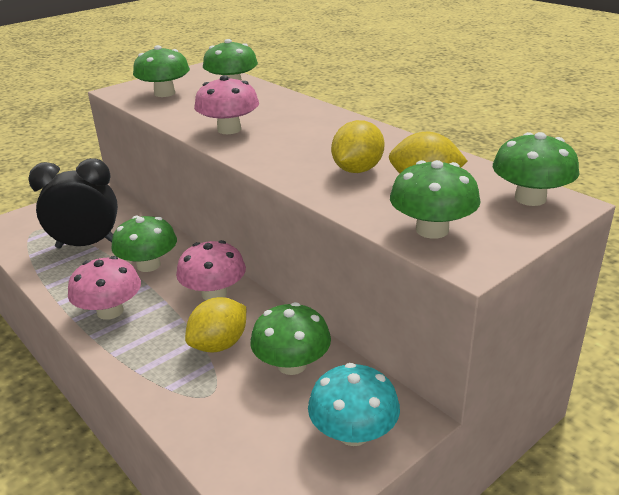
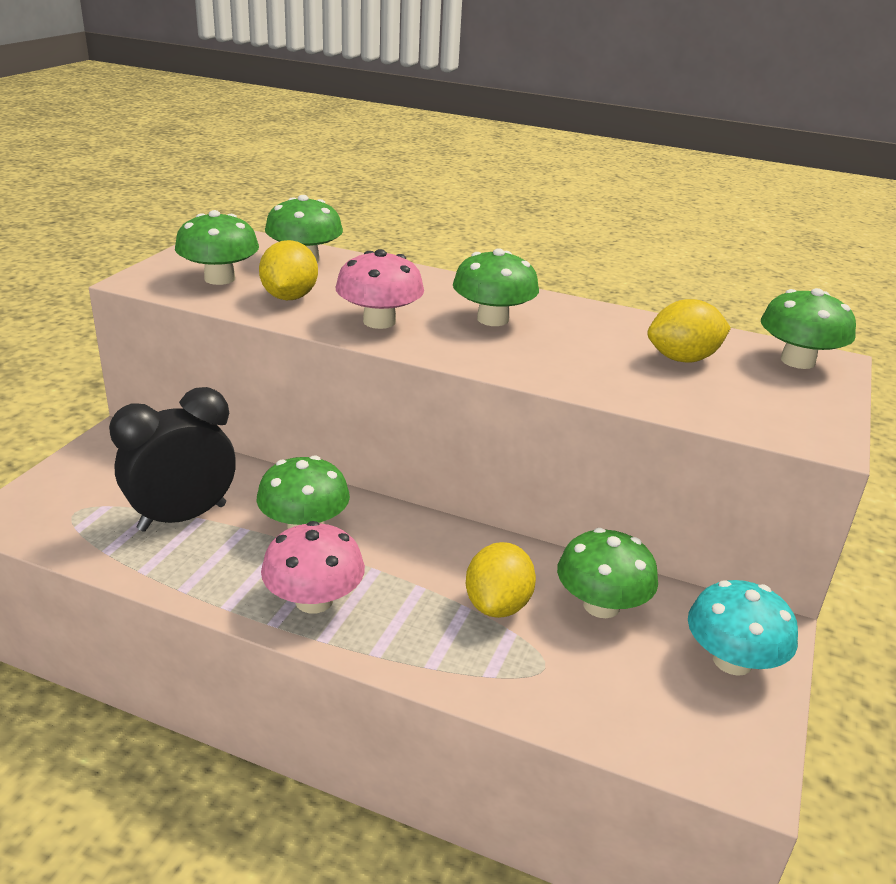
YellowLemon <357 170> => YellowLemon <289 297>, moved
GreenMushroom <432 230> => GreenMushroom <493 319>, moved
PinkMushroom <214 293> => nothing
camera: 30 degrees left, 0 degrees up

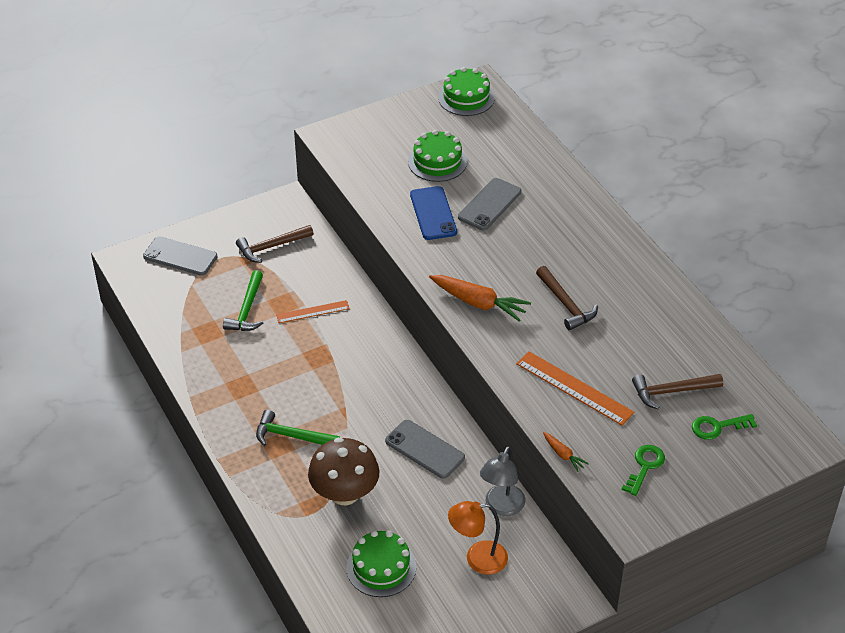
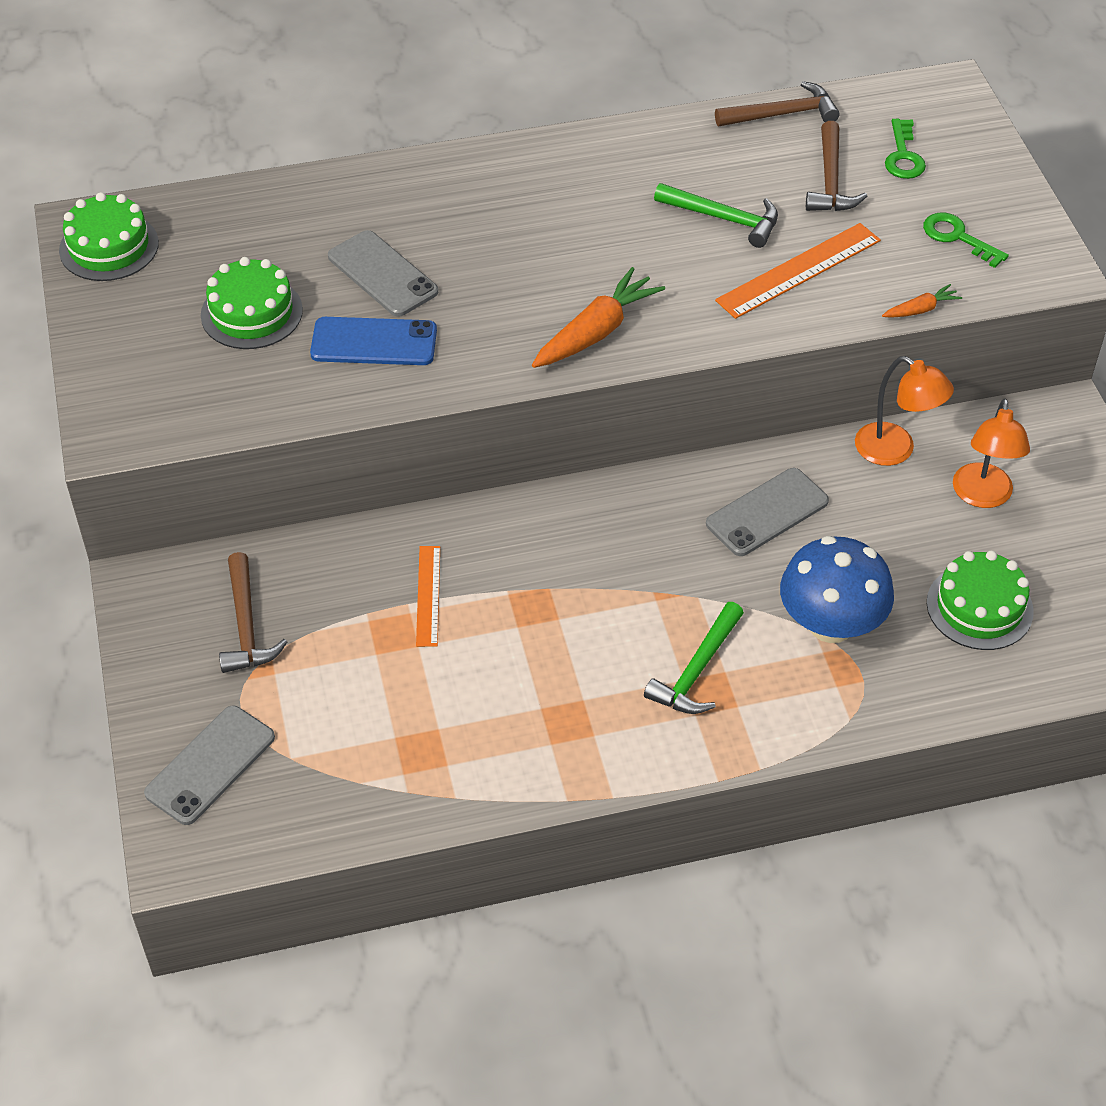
GreenCarpenter'sHammer <247 310> => GreenCarpenter'sHammer <724 219>, moved
DarkBrownCarpenter'sHammer <566 304> => DarkBrownCarpenter'sHammer <782 114>, moved
DarkBrownMushroom <345 493> => CobaltMushroom <830 624>
GreyDeskLamp <501 507> => OrangeDeskLamp <895 451>
camera: 75 degrees left, 5 degrees up

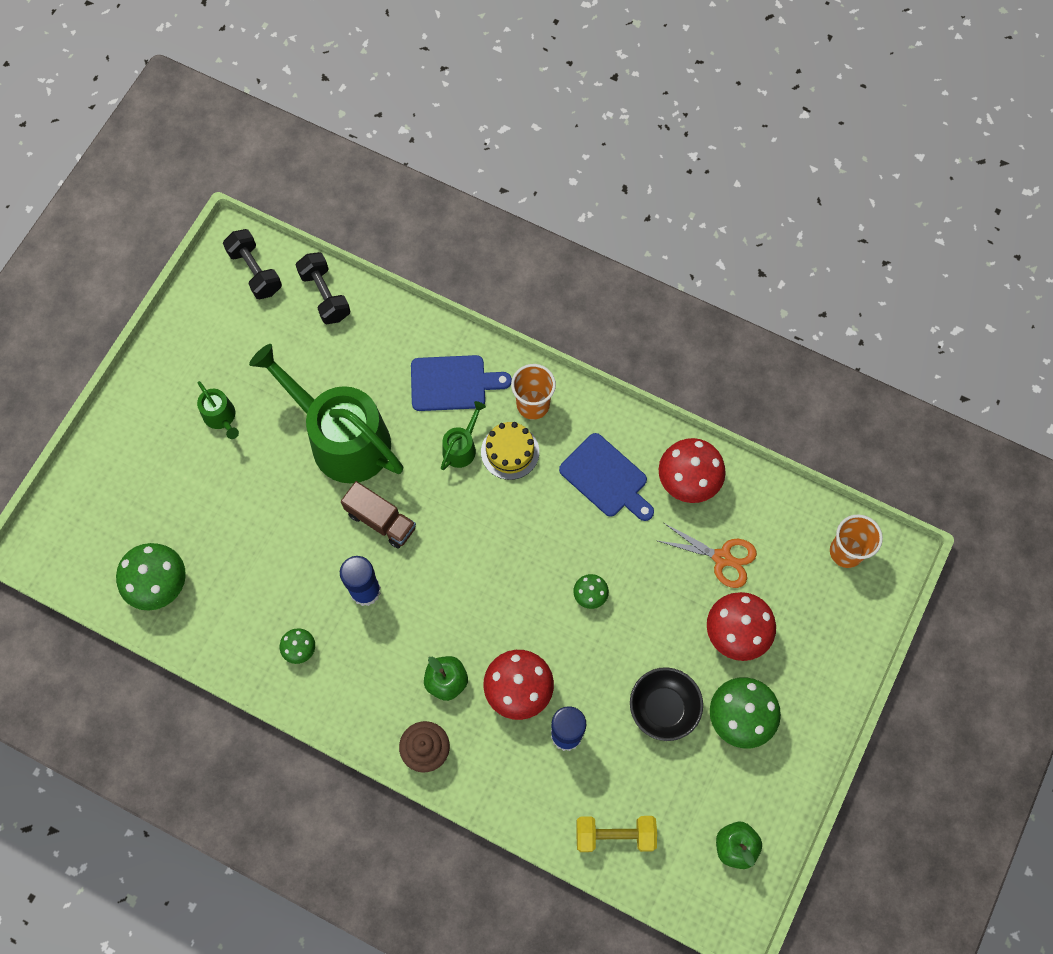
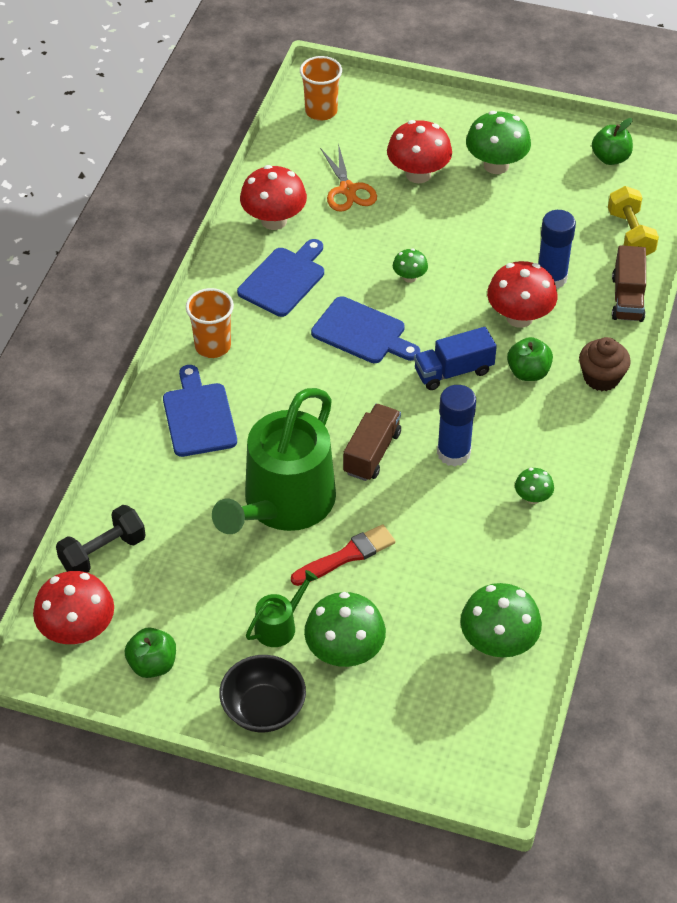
BlackDumbbell <255 271> => CrimsonMushroom <78 631>
nothing => GreenApple <152 664>
BlackDeepDish <663 708> => BlackDeepDish <263 709>, moved
nothing => CrimsonBrush <347 555>
nothing => GreenMushroom <344 652>
nothing => CobaltBreadBoard <362 332>
OrangeScissors <722 558> => OrangeScissors <347 190>, 150 degrees clockwise
nothing => CobaltToyTruck <453 371>
nothing => DarkBrownToyTruck <627 298>
GreenWateringPot <461 447> => nothing
YellowLayerCake <510 452> => nothing
camera: 100 degrees left, 20 degrees down

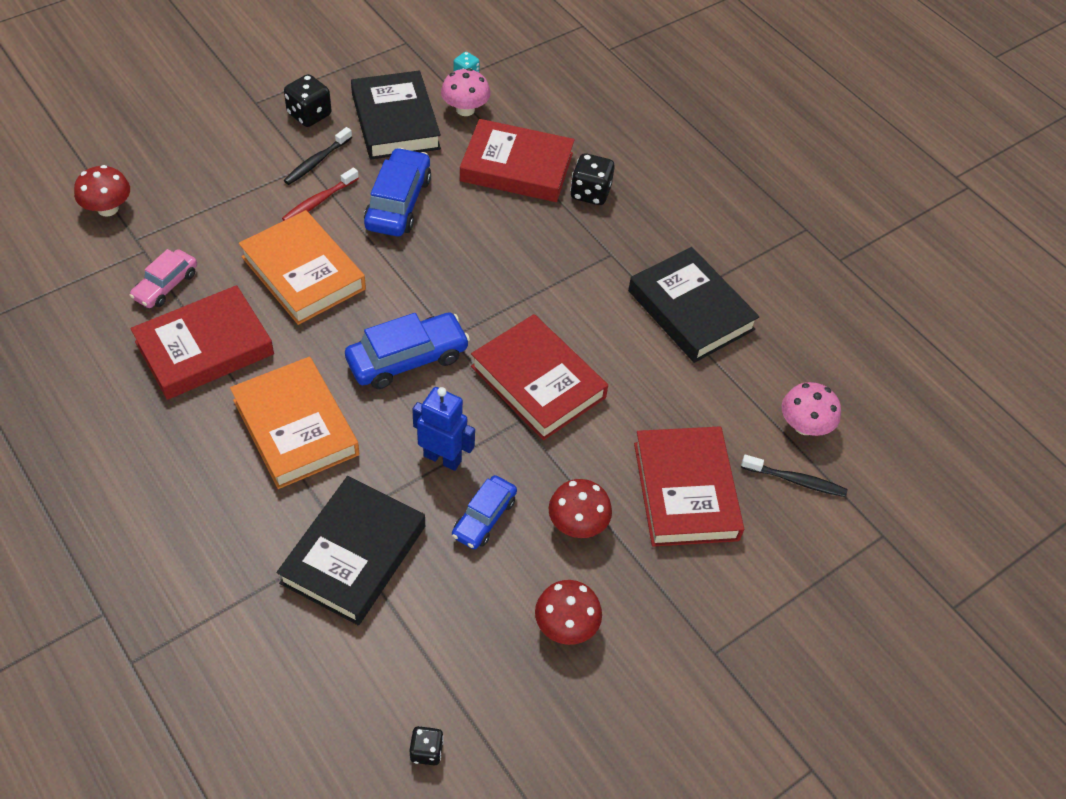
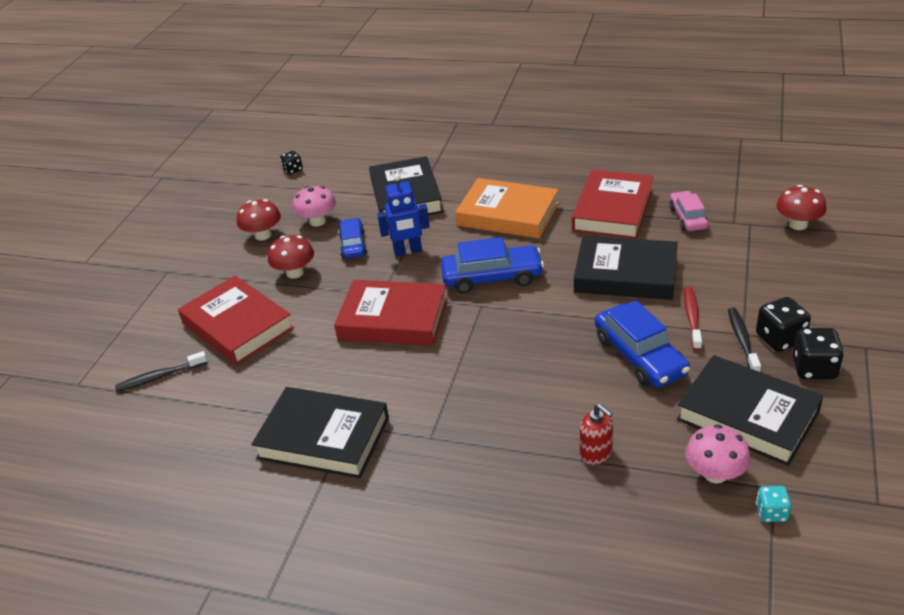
PinkMushroom <804 425> => PinkMushroom <317 221>, moved
CobaltToyCar <407 359> => CobaltToyCar <492 277>, 120 degrees counterclockwise
OrangeHardback <303 273> => BlackHardback <625 274>
CrimsonHardback <517 167> => CrimsonSoapPump <596 453>
BlackGameDie <590 193> => BlackGameDie <780 339>, moved
camera: 150 degrees right, 15 degrees down

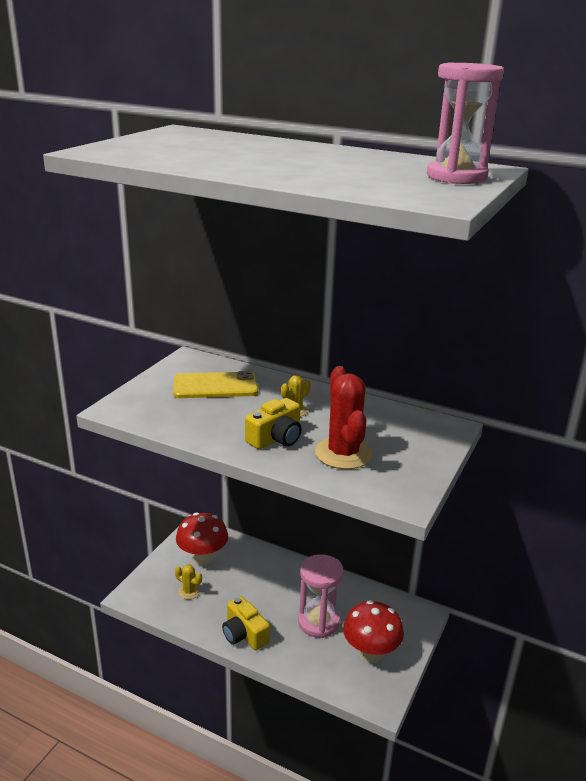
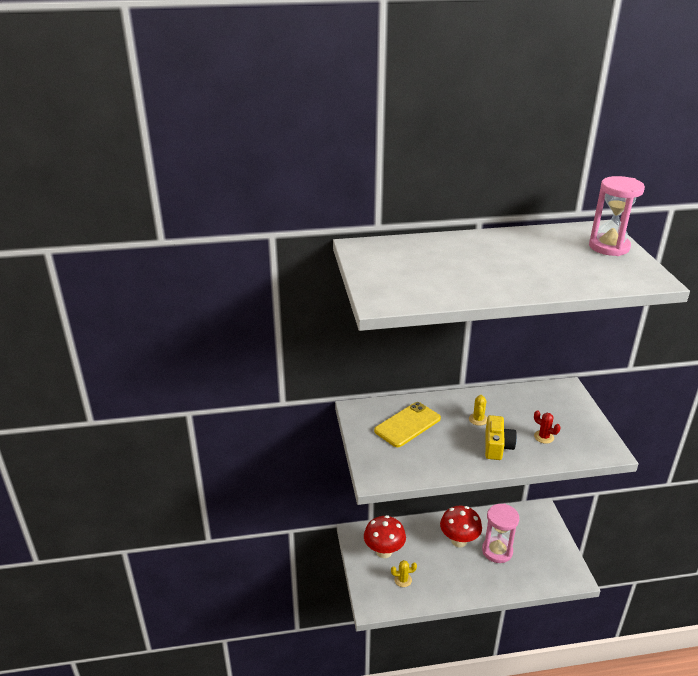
CrimsonMushroom <370 653> => CrimsonMushroom <459 541>, moved
CrimsonSaguaroCactus <343 453> => CrimsonSaguaroCactus <543 437>, x0.49
YellowCompactCamera <244 634> => nothing
camera: 35 degrees left, 5 degrees up

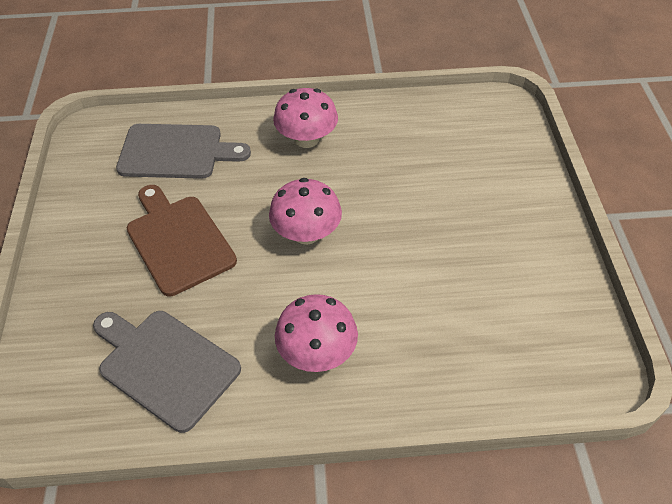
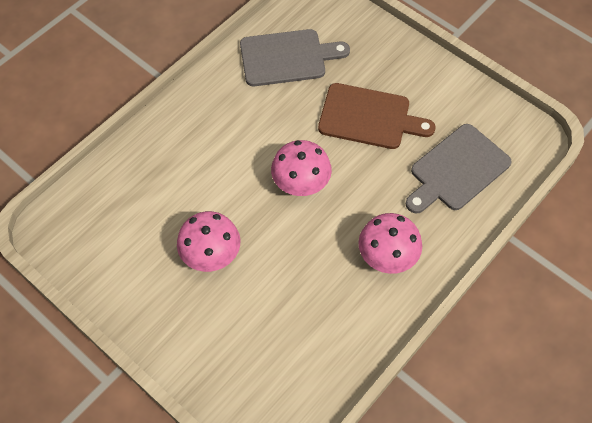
PinkMushroom <317 353> => PinkMushroom <211 254>, moved
camera: 135 degrees right, 10 degrees up

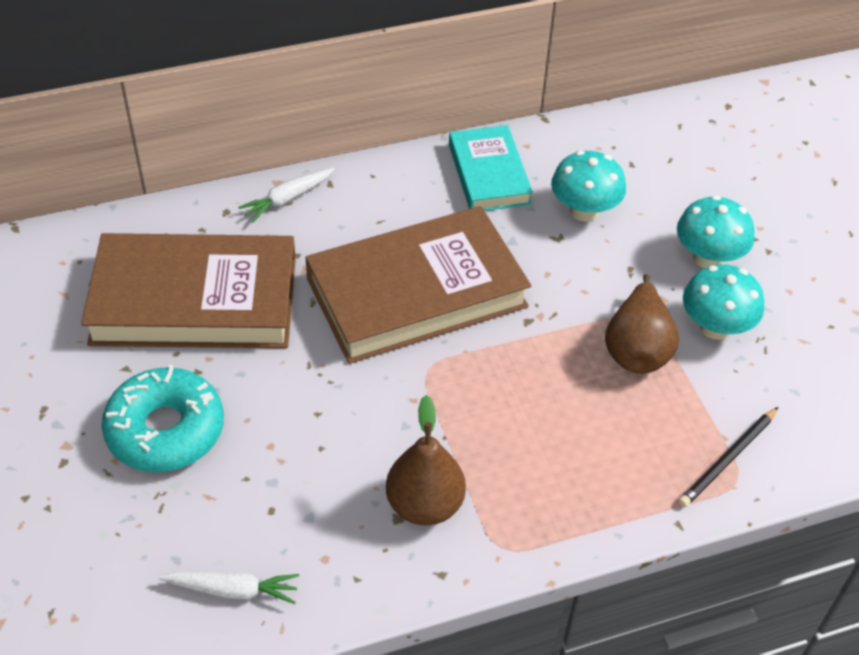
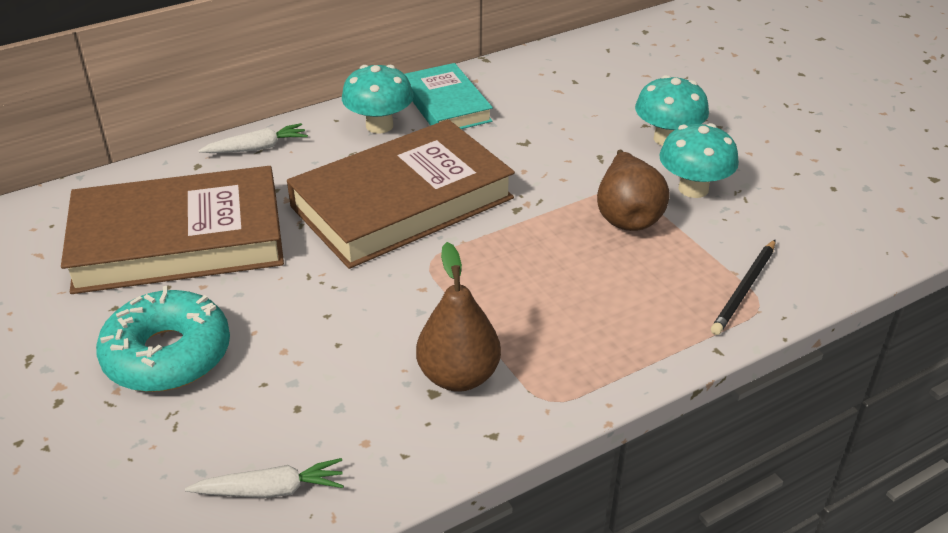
PureWhiteToyCarrot <287 199> => PureWhiteToyCarrot <257 148>, 150 degrees counterclockwise
TurquoiseMushroom <584 211> => TurquoiseMushroom <379 125>, moved
camera: 10 degrees left, 10 degrees down

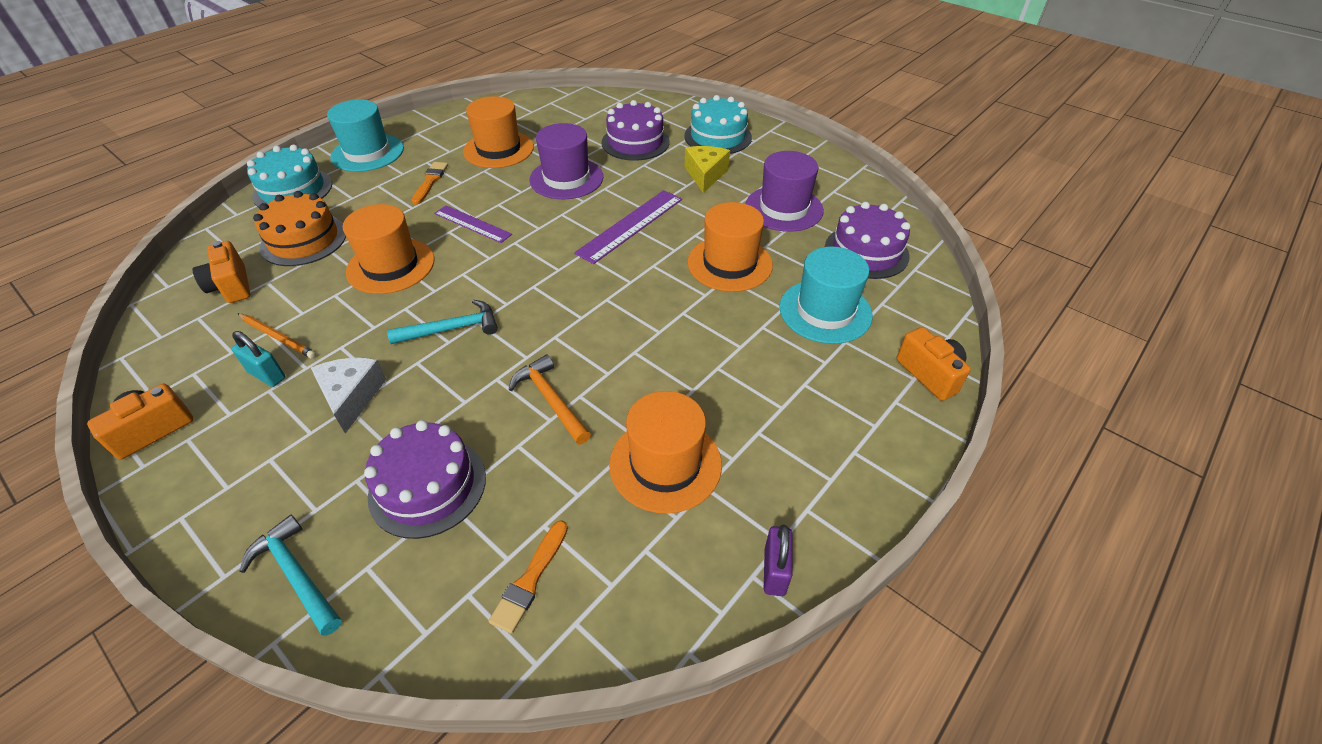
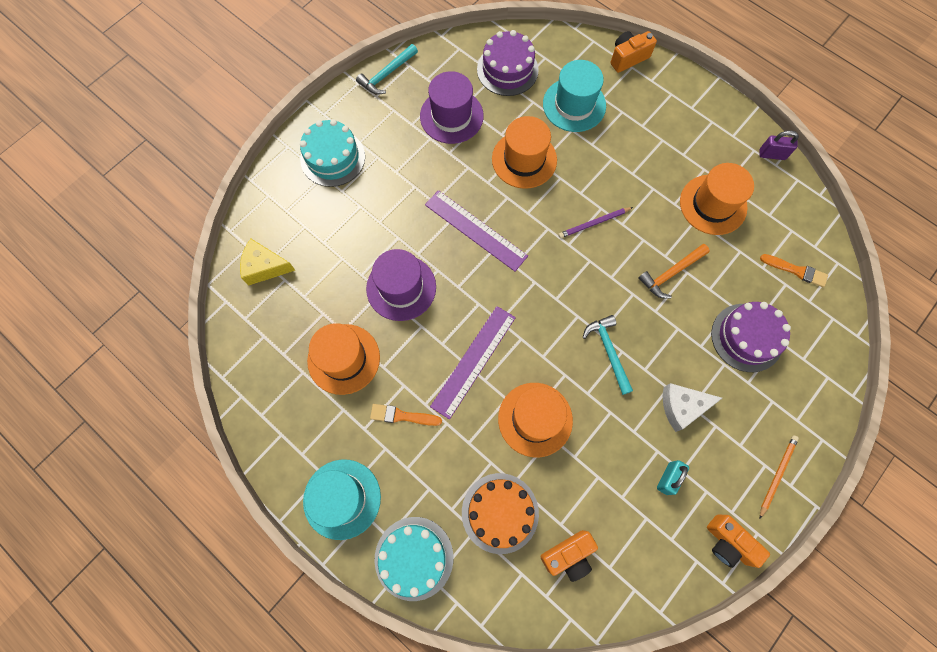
YellowPieceOfCheese <705 175> => YellowPieceOfCheese <265 267>, moved
TurquoiseCarpenter'sHammer <296 575> => TurquoiseCarpenter'sHammer <387 74>, moved
VioletMeasuringStick <472 224> => VioletMeasuringStick <473 361>, x1.51
nothing => VioletWoodenPencil <594 223>
OrangeWoodenPencil <278 337> => OrangeWoodenPencil <777 475>, moved
VioletLayerCake <635 142> => nothing
camera: 90 degrees left, 25 degrees up

